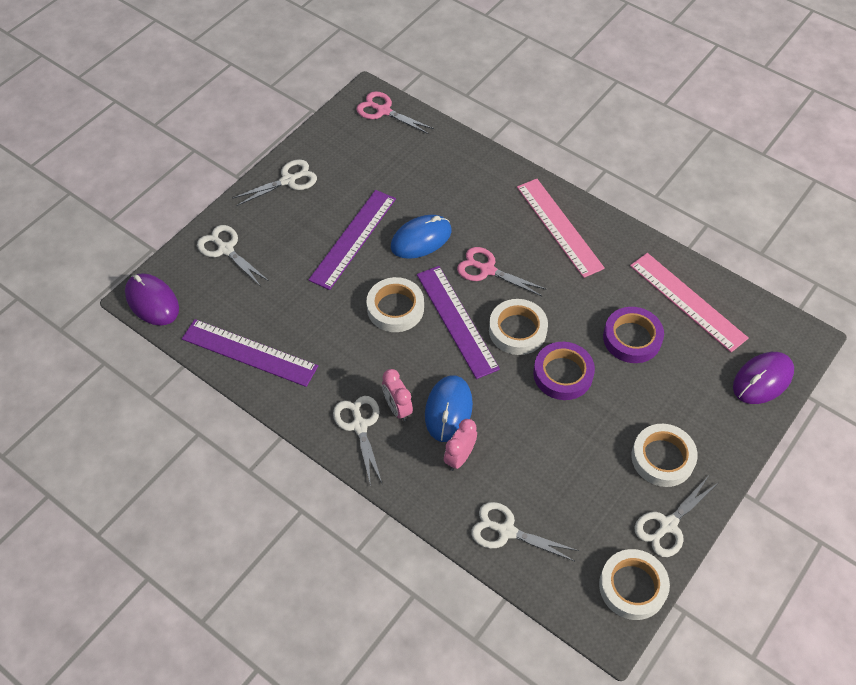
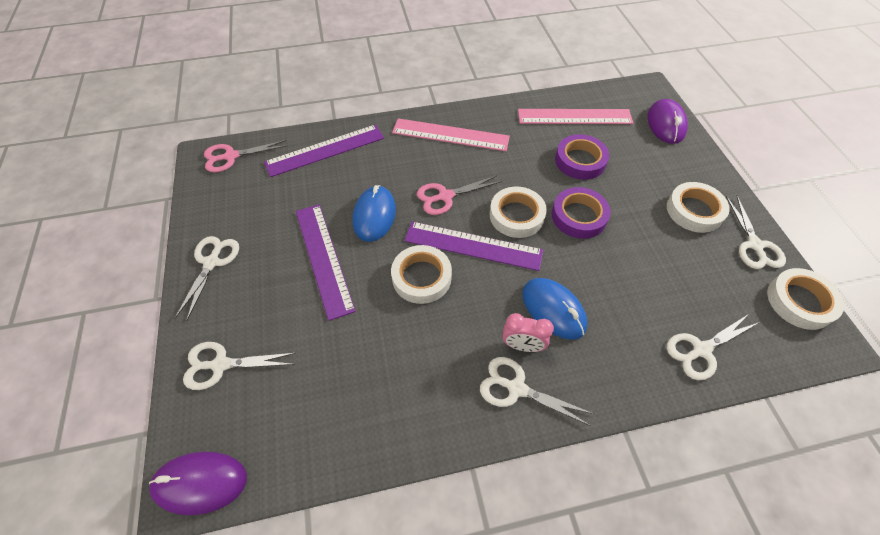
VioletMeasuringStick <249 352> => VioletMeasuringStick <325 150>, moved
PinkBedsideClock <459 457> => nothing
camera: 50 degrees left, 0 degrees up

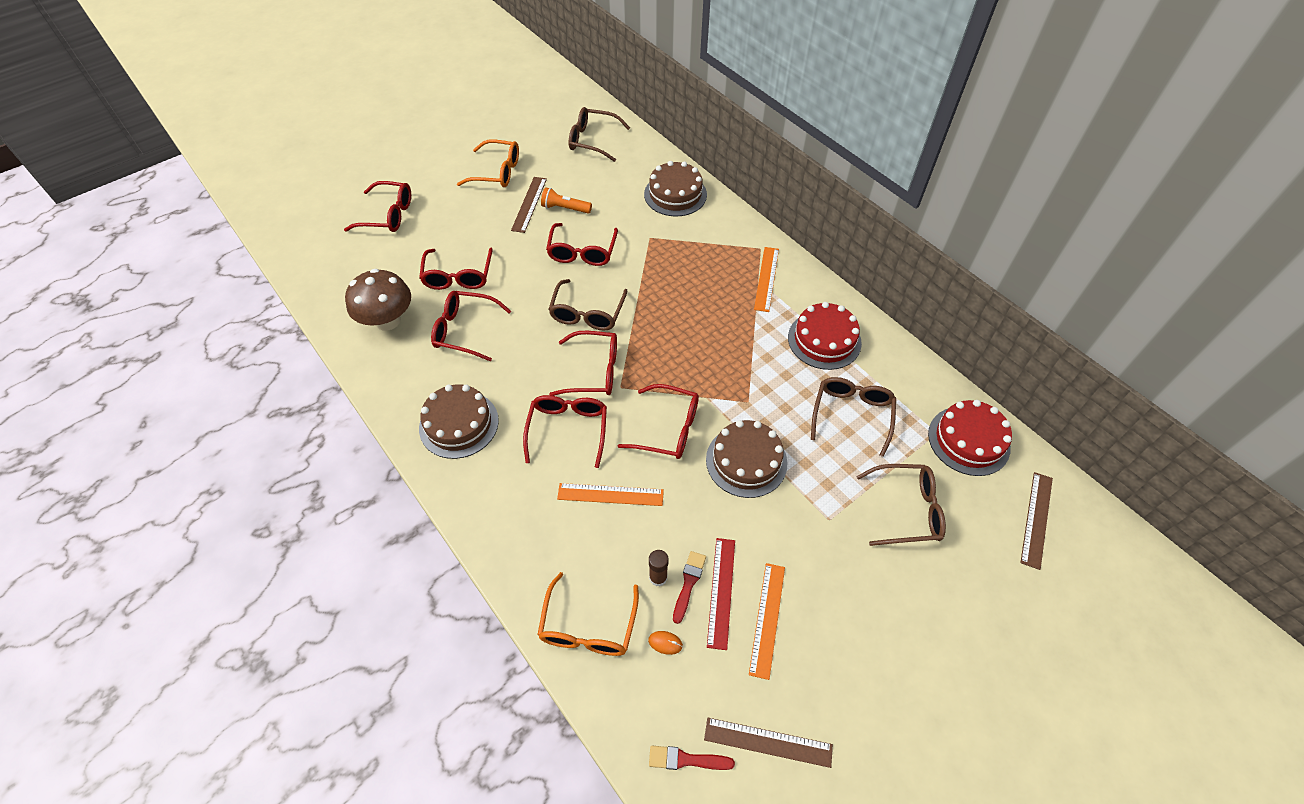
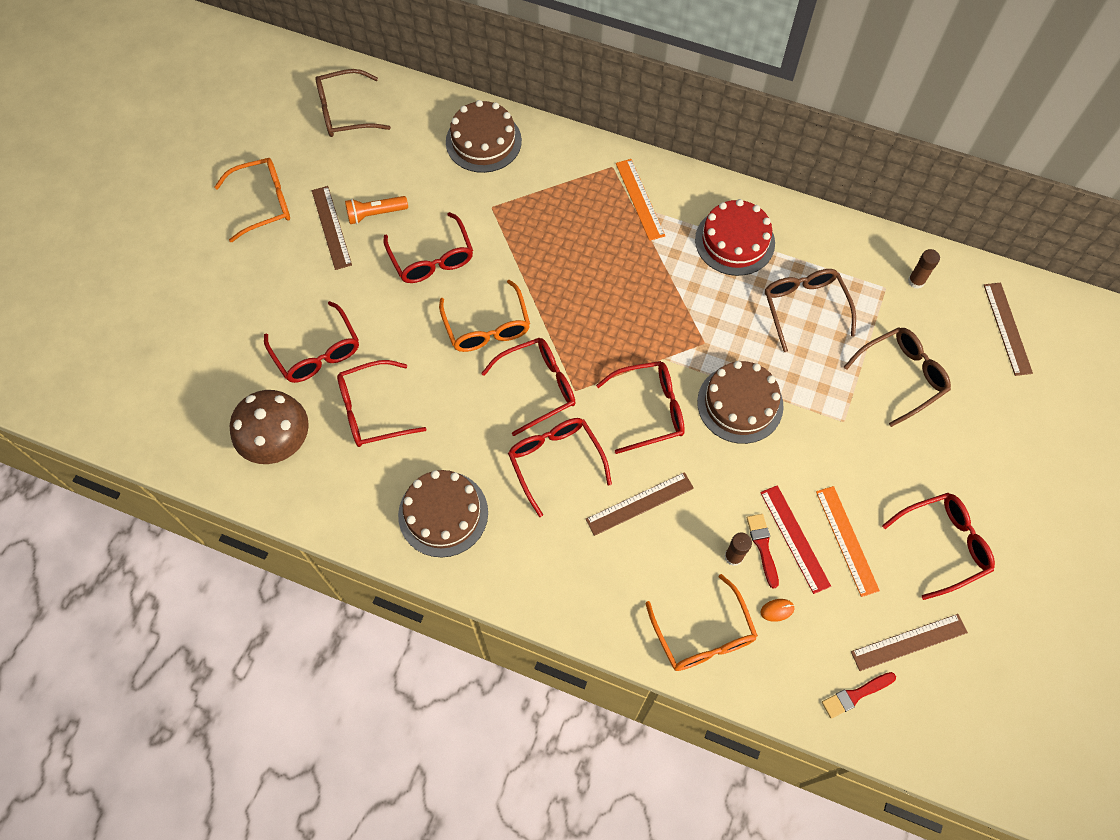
DarkBrownEyeglasses <587 313> => OrangeEyeglasses <487 326>
OrangeMeasuringStick <610 495> => DarkBrownMeasuringStick <640 504>
CrimsonEyeglasses <387 215> => CrimsonEyeglasses <942 545>, moved
CrimsonLayerCake <968 440> => DarkBrownStickOfGlue <916 281>
camera: 30 degrees left, 10 degrees up

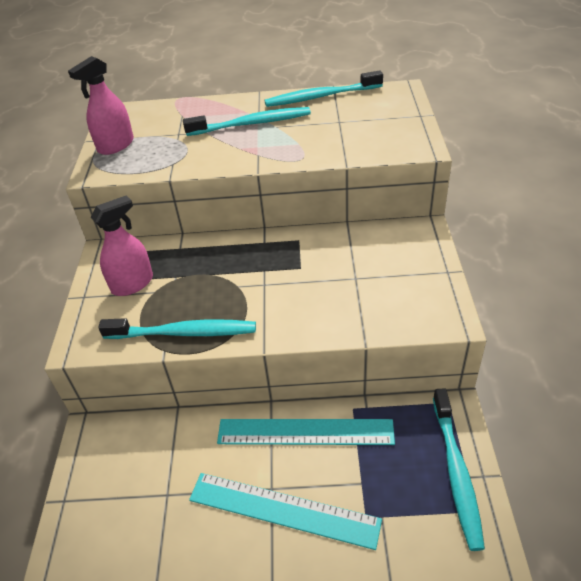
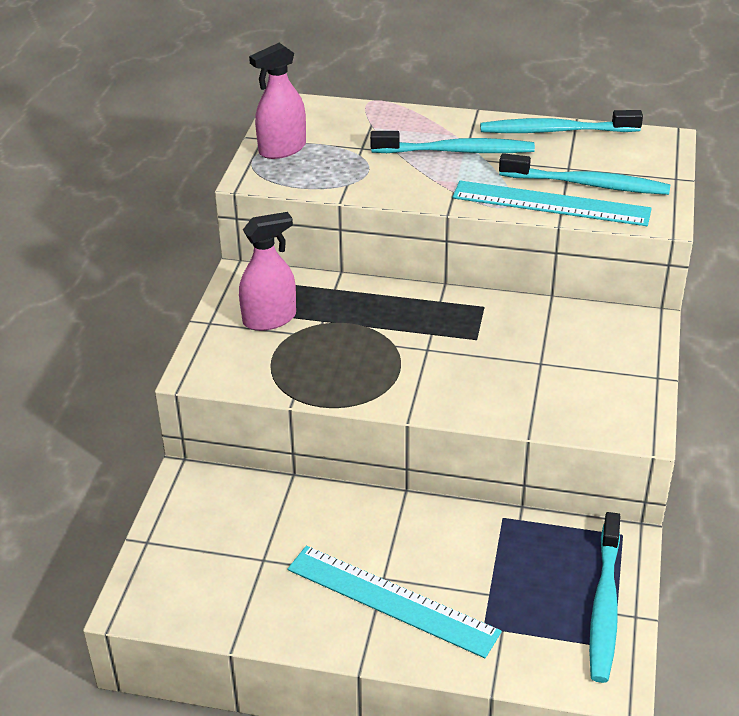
TurquoiseMeasuringStick <305 432> => TurquoiseMeasuringStick <551 204>, moved
TurquoiseDentalBrush <183 333> => TurquoiseDentalBrush <587 184>, moved
camera: 10 degrees right, 5 degrees down

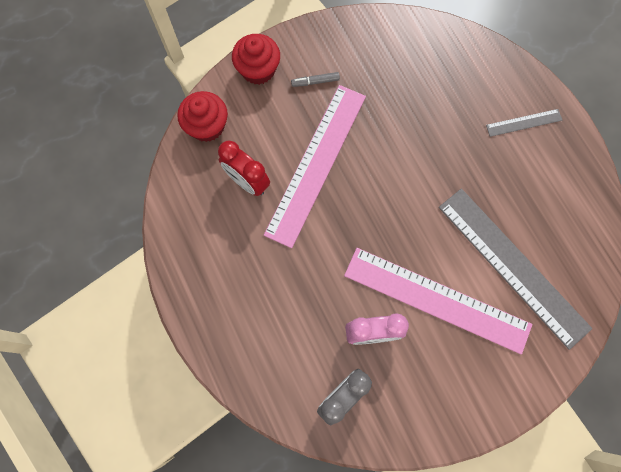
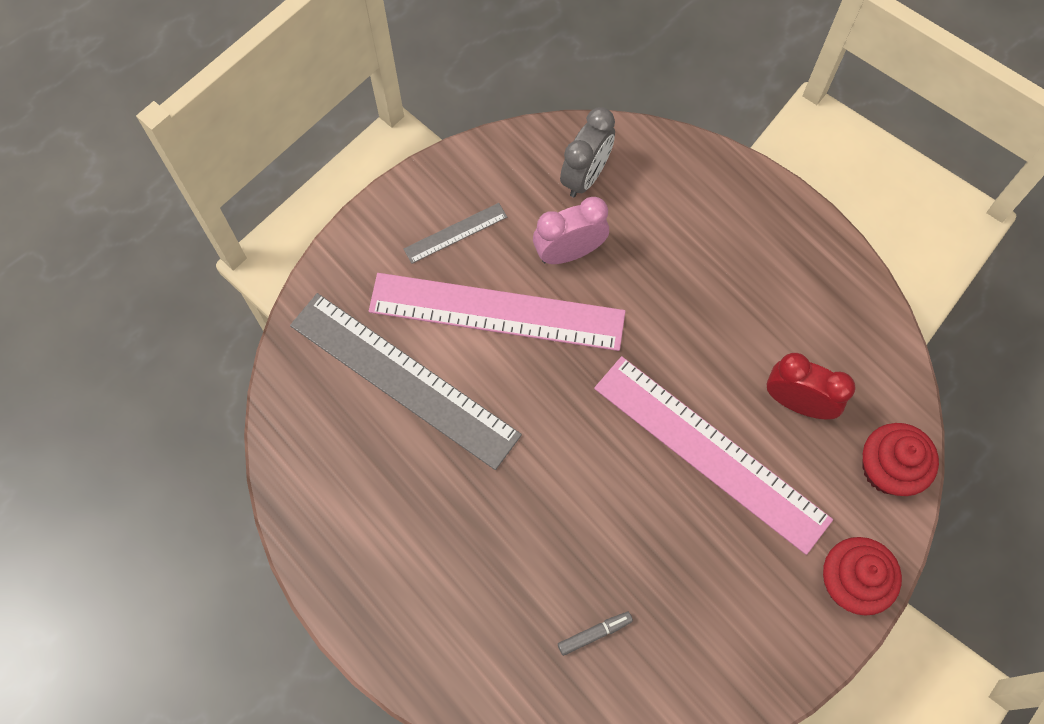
GreyMeasuringStick <524 123> => GreyMeasuringStick <455 233>, moved
GreyMarkerPen <315 82> => GreyMarkerPen <594 634>, moved
PinkMeasuringStick <316 164> => PinkMeasuringStick <710 453>, 60 degrees counterclockwise
camera: 165 degrees right, 5 degrees down

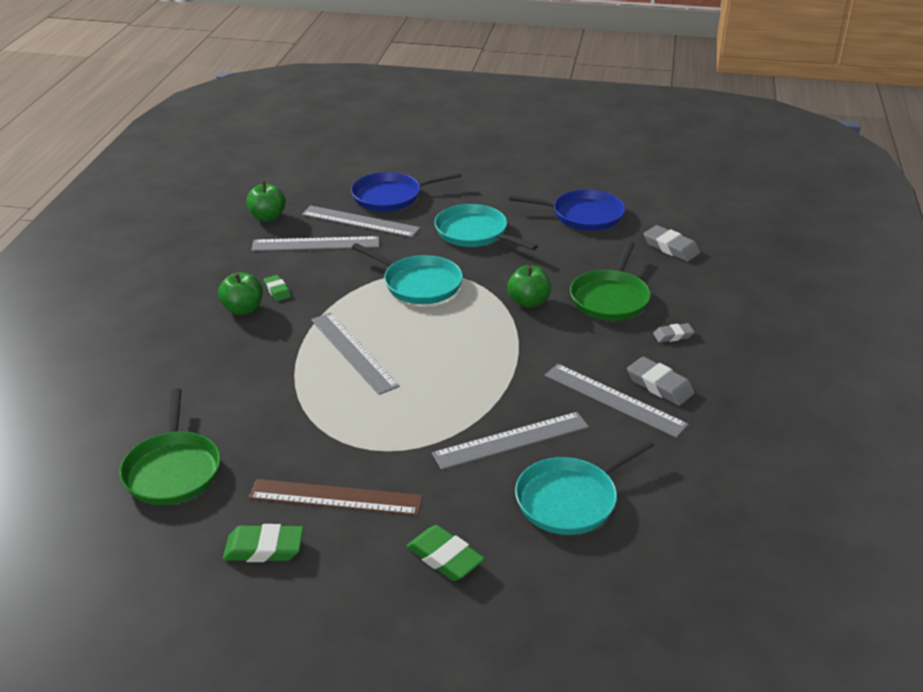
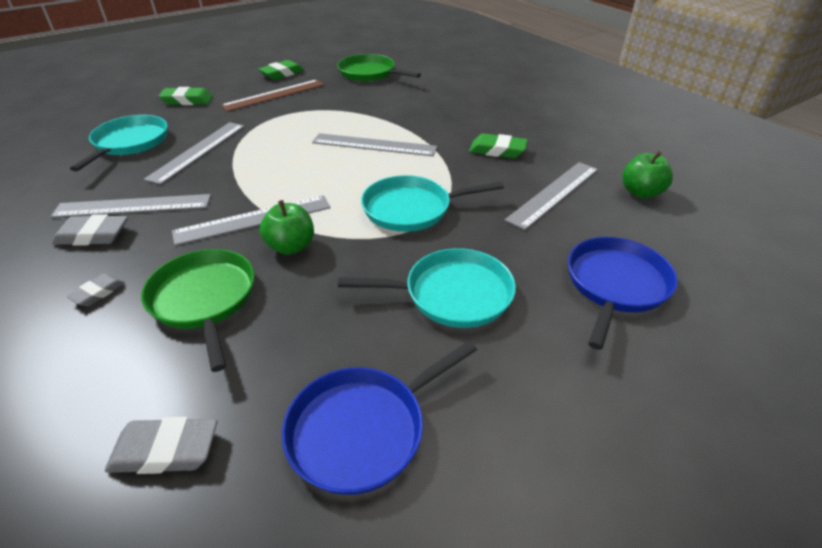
GreyMeasuringStick <360 221> => GreyMeasuringStick <253 219>, moved
GreenPencilEraser <277 290> => GreenPencilEraser <497 150>, x1.64
GreenApple <243 309> => nothing
camera: 135 degrees right, 5 degrees up

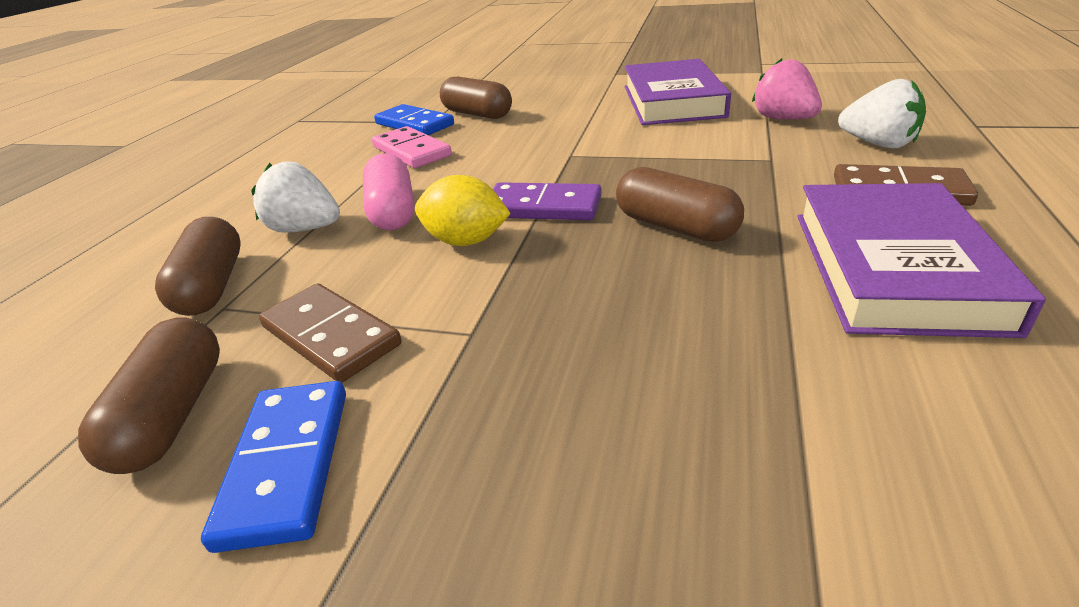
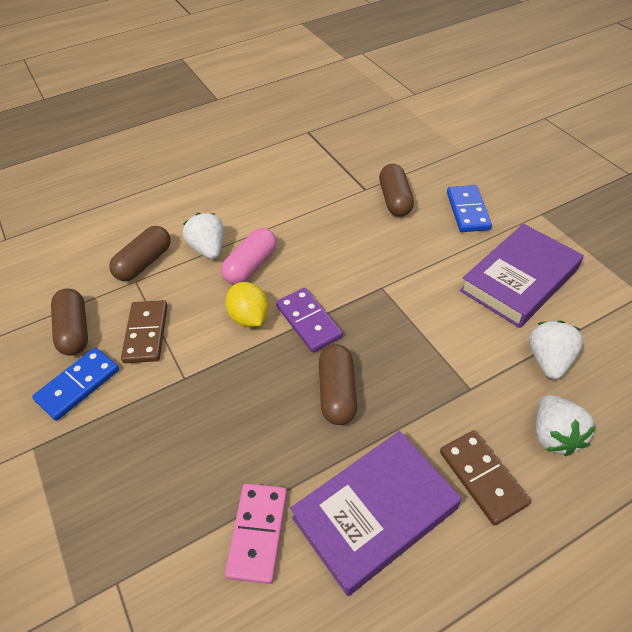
DarkBrownCapsule <173 415> => DarkBrownCapsule <75 330>, 60 degrees counterclockwise
PinkDomino <412 151> => PinkDomino <258 533>, moved
CobaltDomino <414 124> => CobaltDomino <467 211>, moved
PinkToyStrawberry <783 119> => PureWhiteToyStrawberry <549 360>
camera: 45 degrees right, 15 degrees up

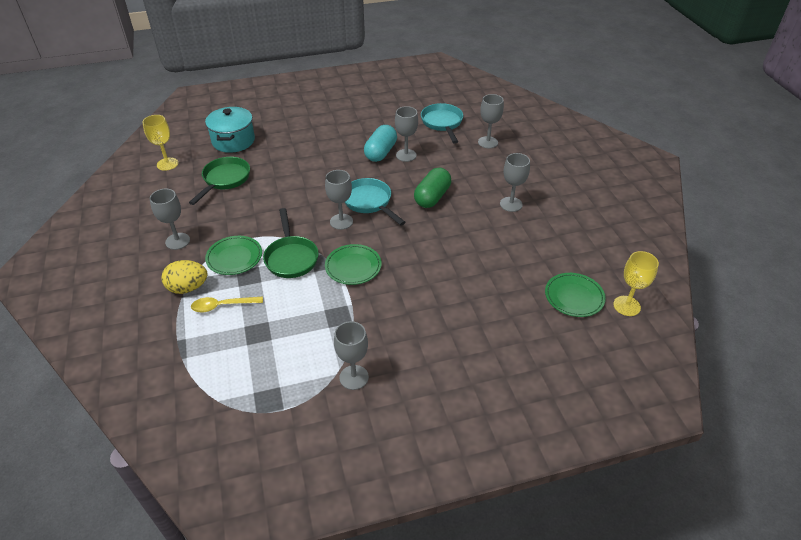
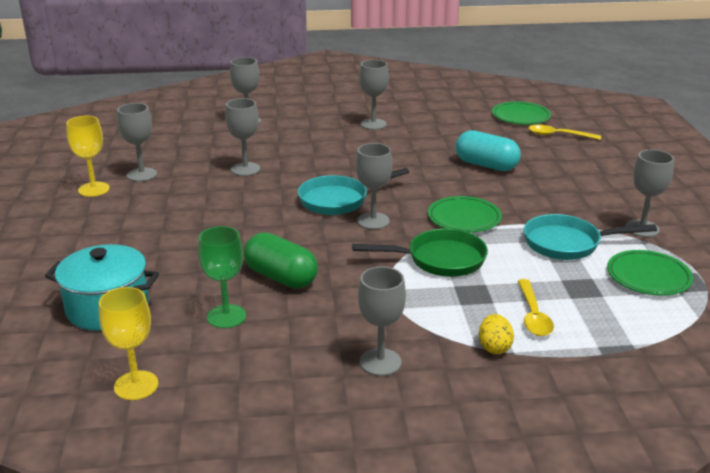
YellowChalice <626 306> => YellowChalice <94 189>, moved
nothing => GreyChalice <142 174>
GreenSkillet <225 180> => GreenChalice <226 316>
GreenCapsule <432 197> => GreenCapsule <281 277>, moved
TurquoiseCapsule <381 152> => TurquoiseCapsule <486 165>, moved
YellowToyEgg <188 288> => YellowToyEgg <494 347>, x0.66
TurquoiseSkillet <442 123> => TurquoiseSkillet <567 244>, moved
nothing => YellowTablespoon <558 135>
GreenFlatDish <234 257> => GreenFlatDish <648 277>, moved
camera: 80 degrees left, 15 degrees down

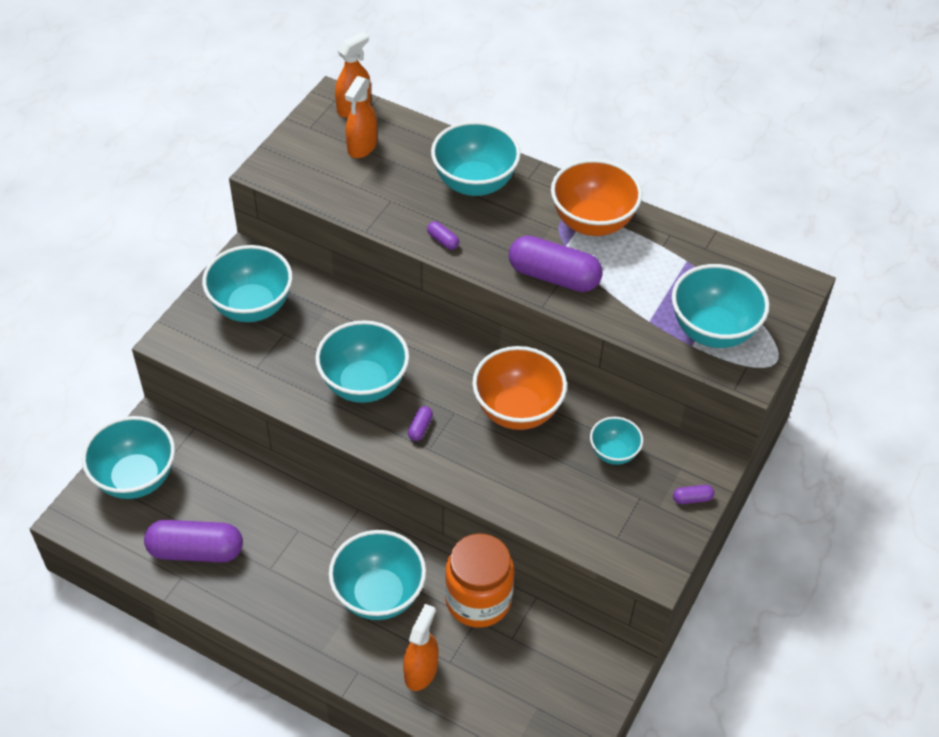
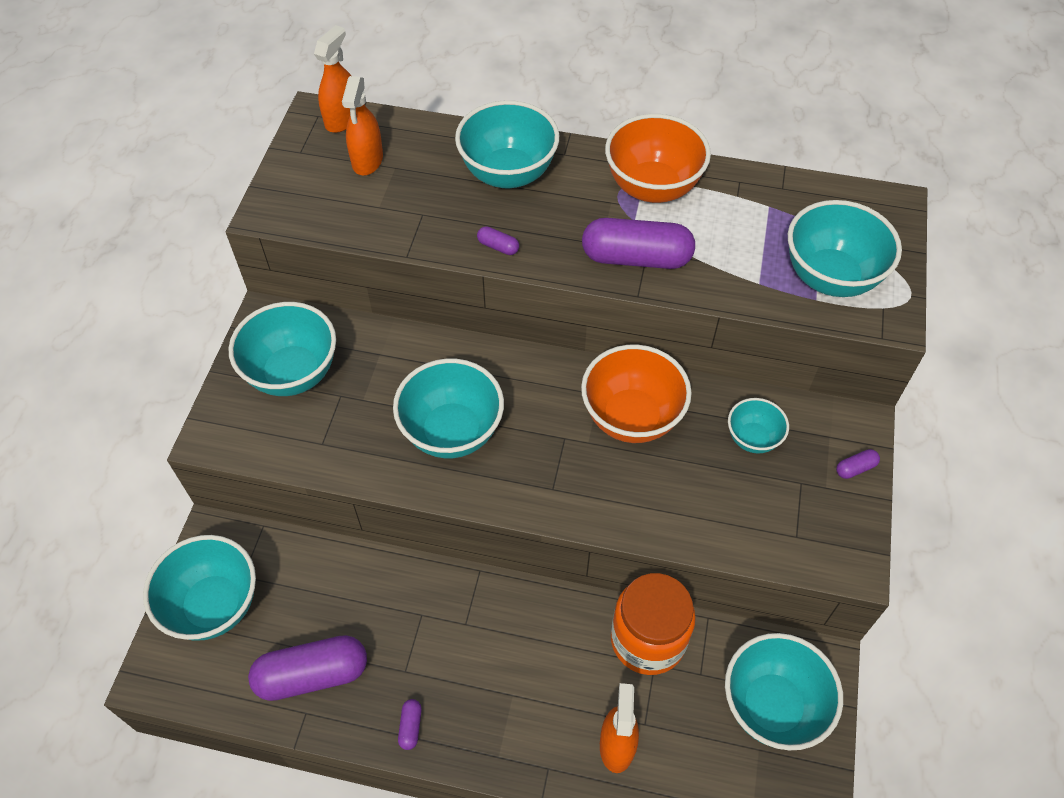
VioletCapsule <420 428> => VioletCapsule <410 726>, moved
TurquoiseDeepDish <378 595> => TurquoiseDeepDish <772 706>, moved
camera: 15 degrees left, 5 degrees up

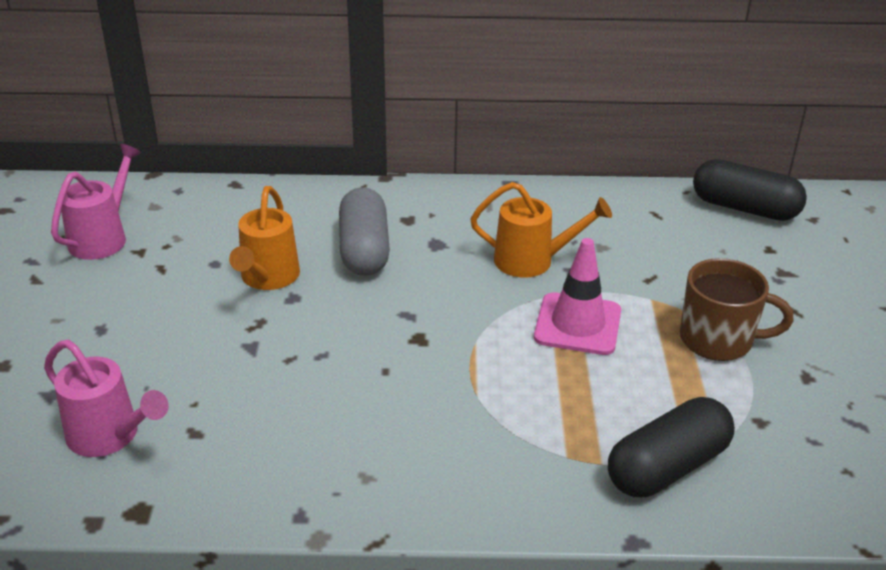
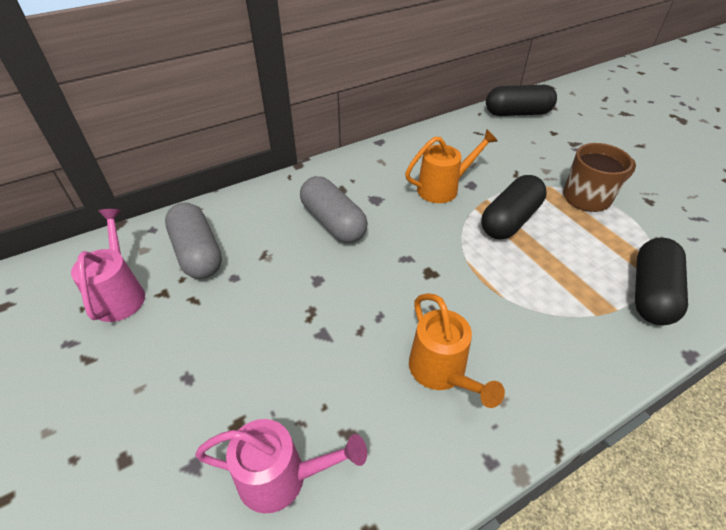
nothing => GreyCapsule <198 253>
OrangeWateringPot <267 278> => OrangeWateringPot <442 373>, moved
PinkTrafficCone <577 324> => BlackCapsule <510 220>
camera: 30 degrees left, 10 degrees up

